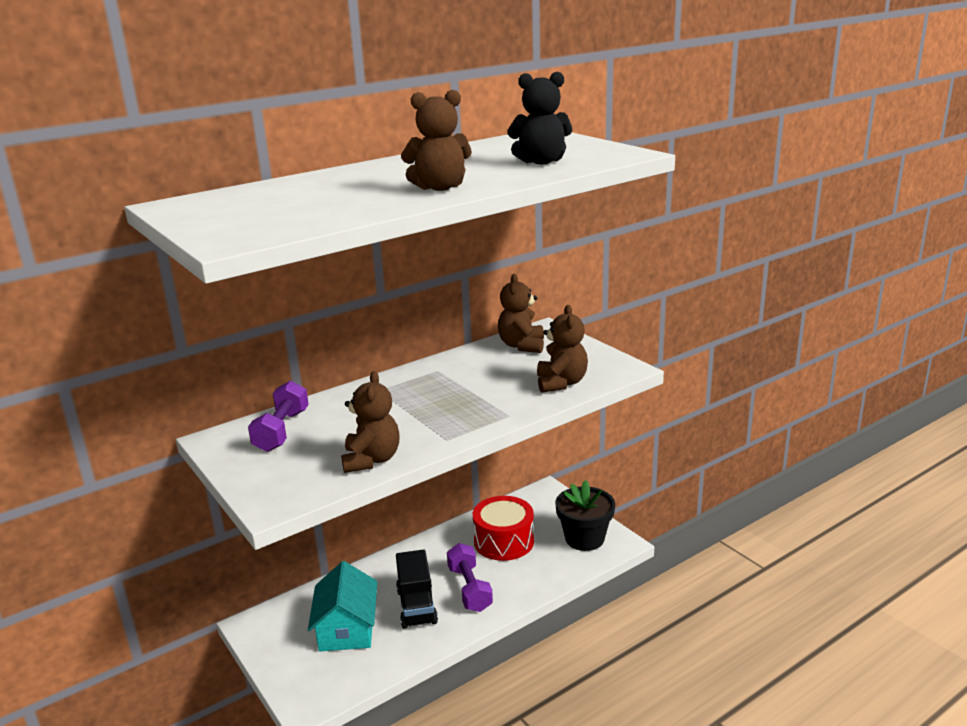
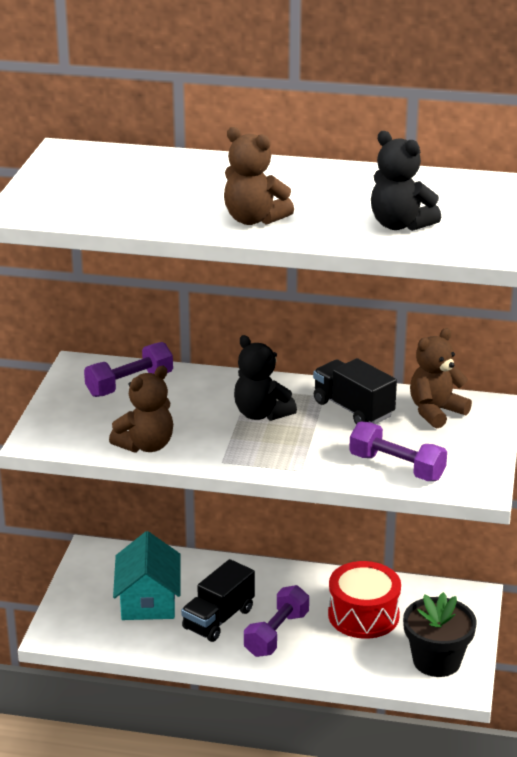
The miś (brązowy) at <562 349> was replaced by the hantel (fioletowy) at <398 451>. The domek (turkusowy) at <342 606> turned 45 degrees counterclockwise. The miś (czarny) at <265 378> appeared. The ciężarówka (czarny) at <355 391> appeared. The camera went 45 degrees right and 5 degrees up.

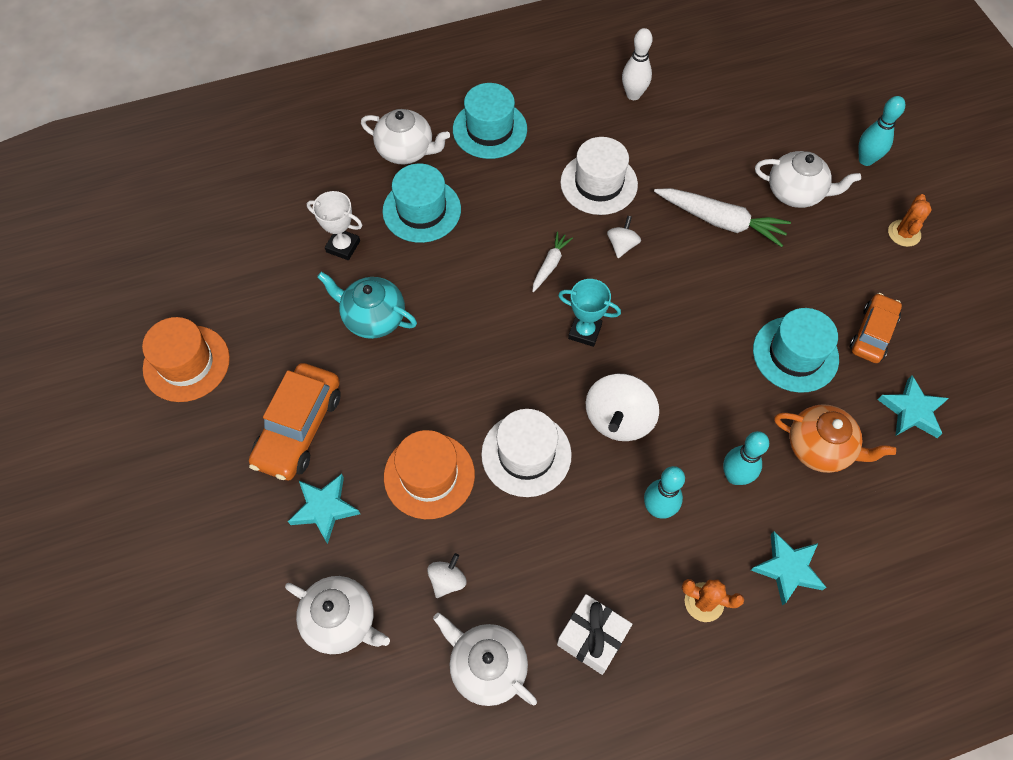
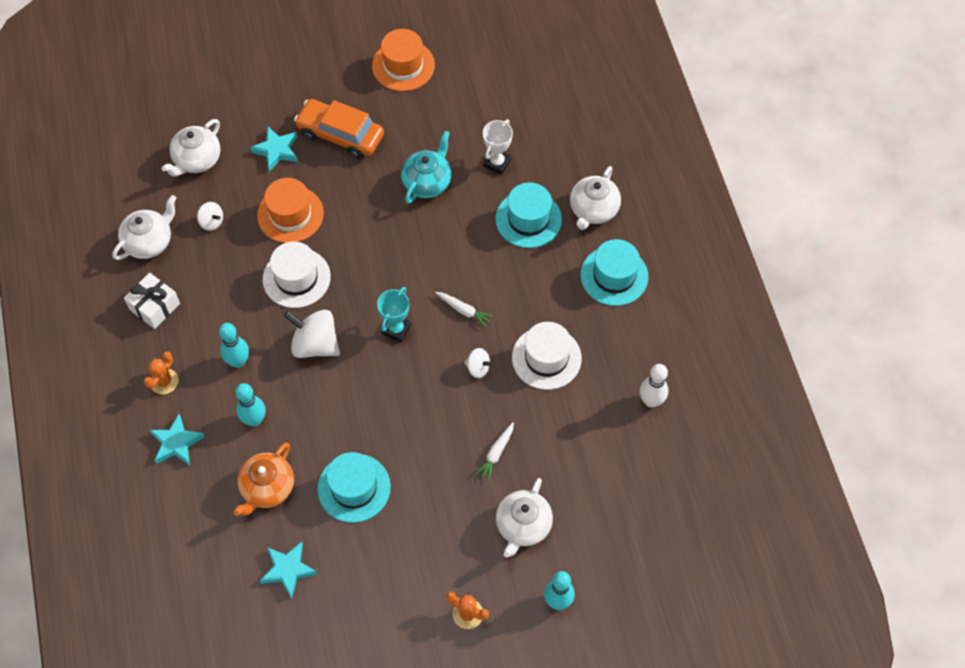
The marchewka (biały) at <722 217> changed to 0.54 times the size. The samochód (pomarańczowy) at <876 328> disappeared. The camera went 95 degrees right and 0 degrees up.

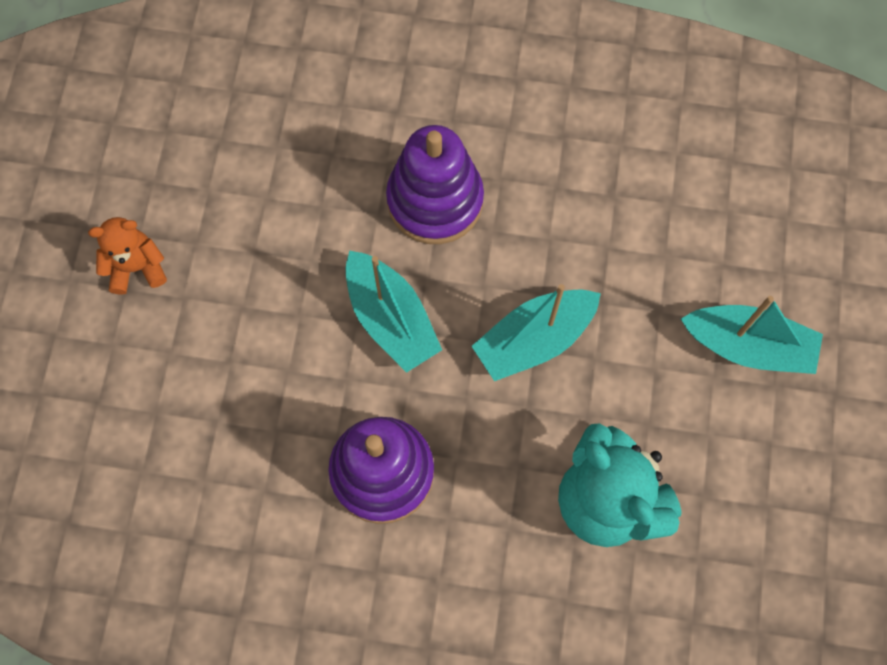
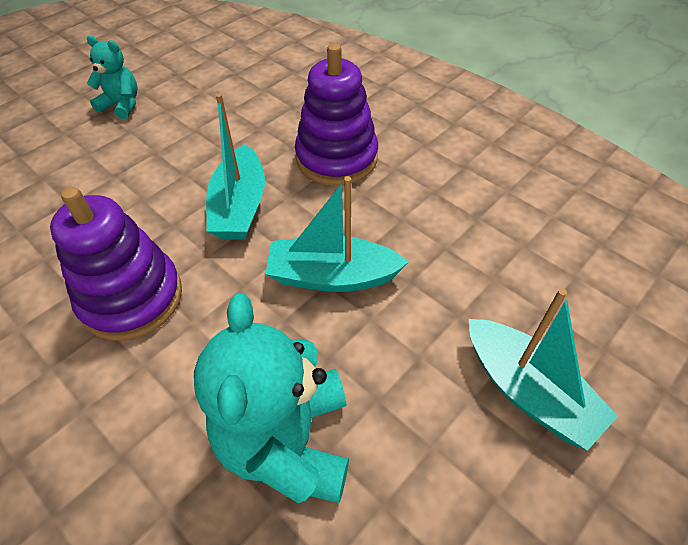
The miś (pomarańczowy) at <127 256> became the miś (turkusowy) at <112 77>. The camera went 35 degrees right and 20 degrees down.

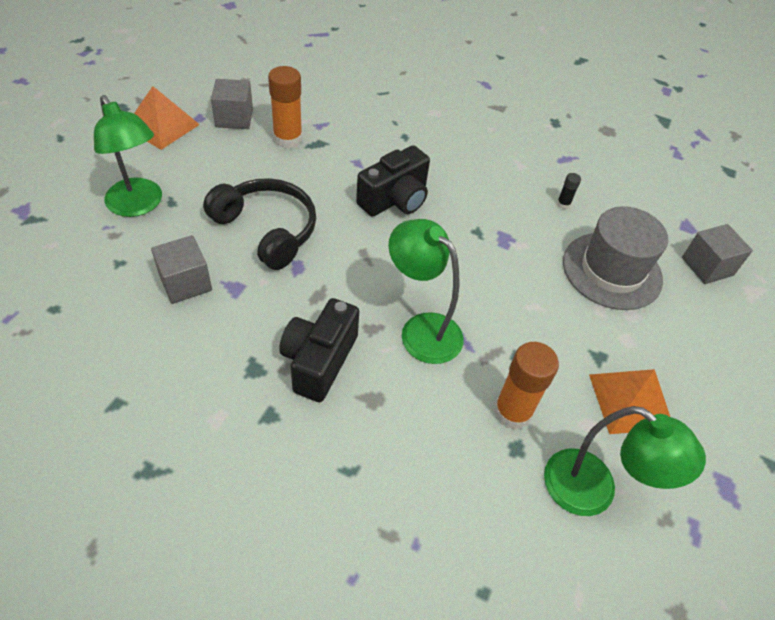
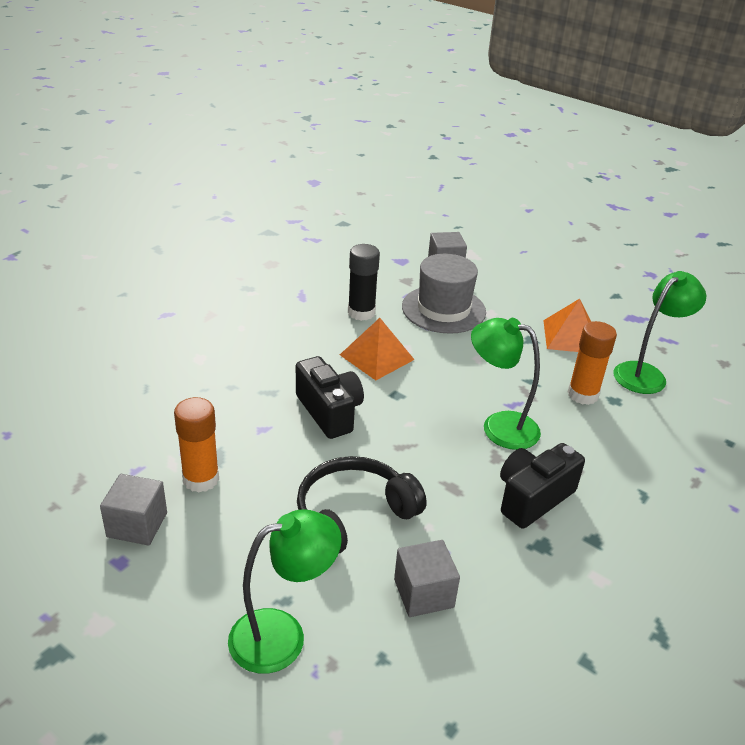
The piramida (pomarańczowy) moved from <167 118> to <377 349>. The klej w sztyfcie (czarny) at <569 191> changed to 2.17 times the size. The lampka (zielony) at <426 291> turned 60 degrees clockwise. The aparat fotograficzny (czarny) at <319 350> turned 105 degrees clockwise. The camera went 75 degrees left and 15 degrees down.

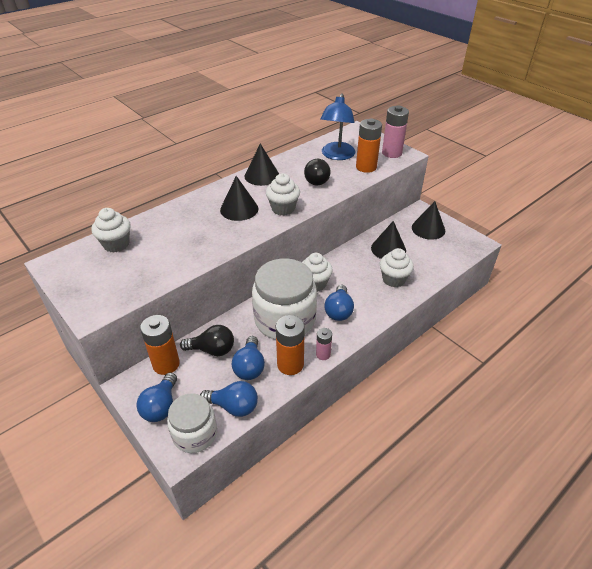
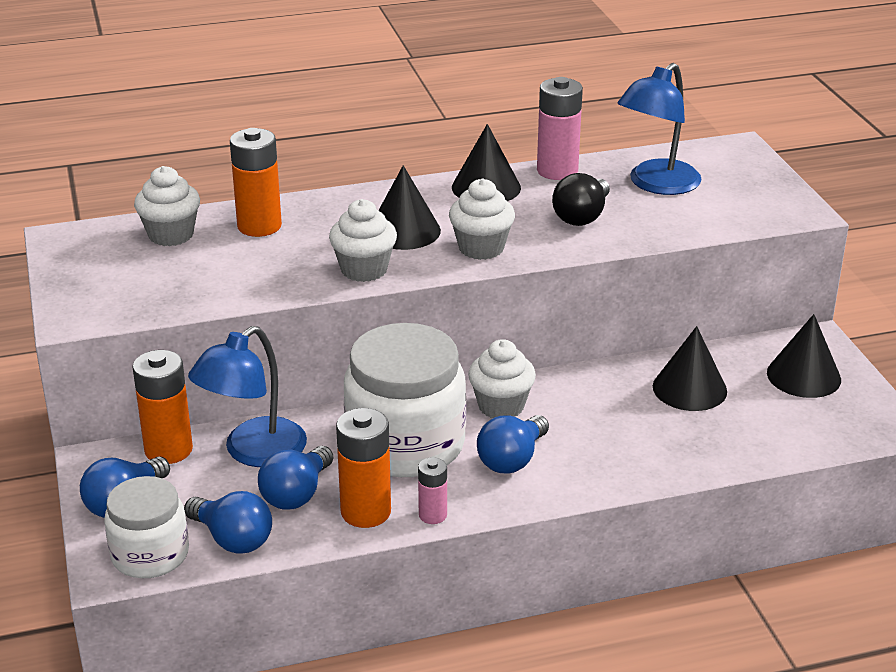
The bateria (różowy) moved from <395 131> to <560 128>. The bateria (pomarańczowy) moved from <369 146> to <256 182>. The muffinka (biały) moved from <397 267> to <363 240>. The żarówka (czarny) at <207 340> was replaced by the lampka (niebieski) at <247 396>. The camera went 25 degrees right and 10 degrees down.

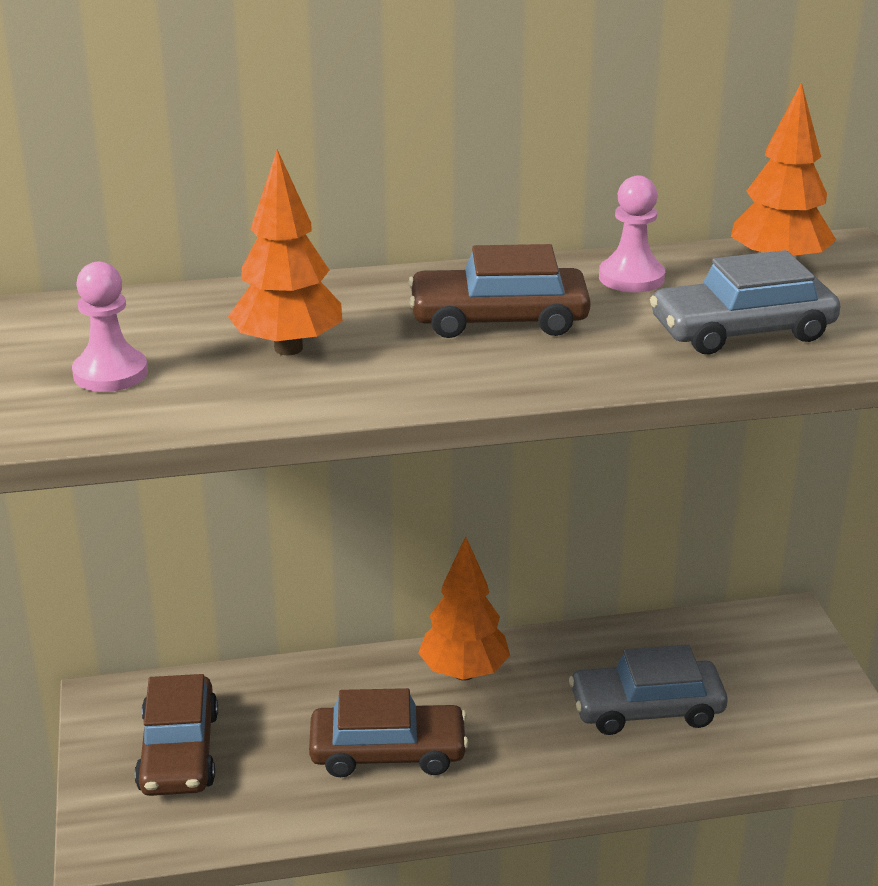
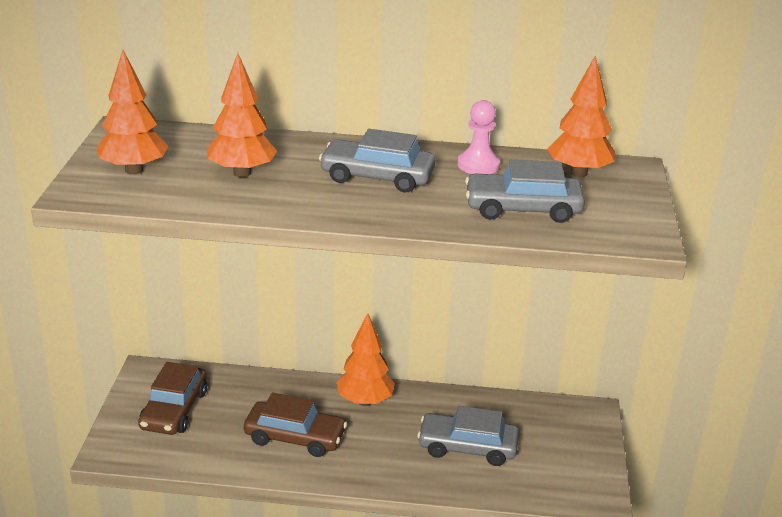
The samochód (brązowy) at <499 291> became the samochód (szary) at <377 160>. The pionek (różowy) at <110 326> was replaced by the drzewko (pomarańczowy) at <132 112>. The camera went 15 degrees right and 0 degrees up.

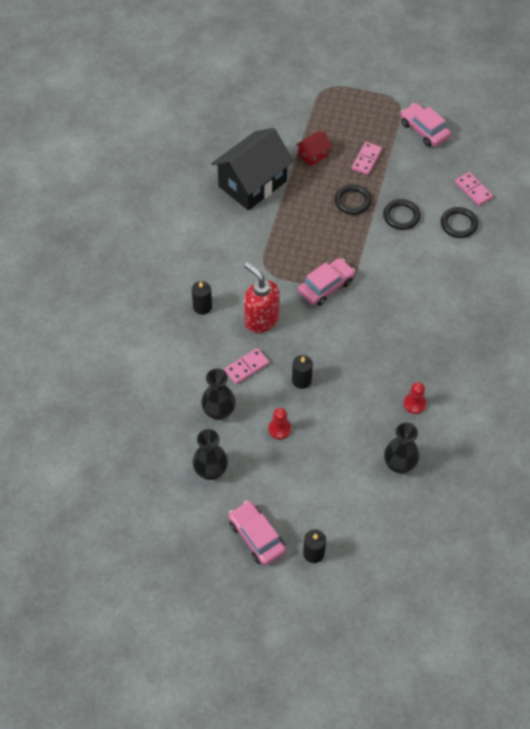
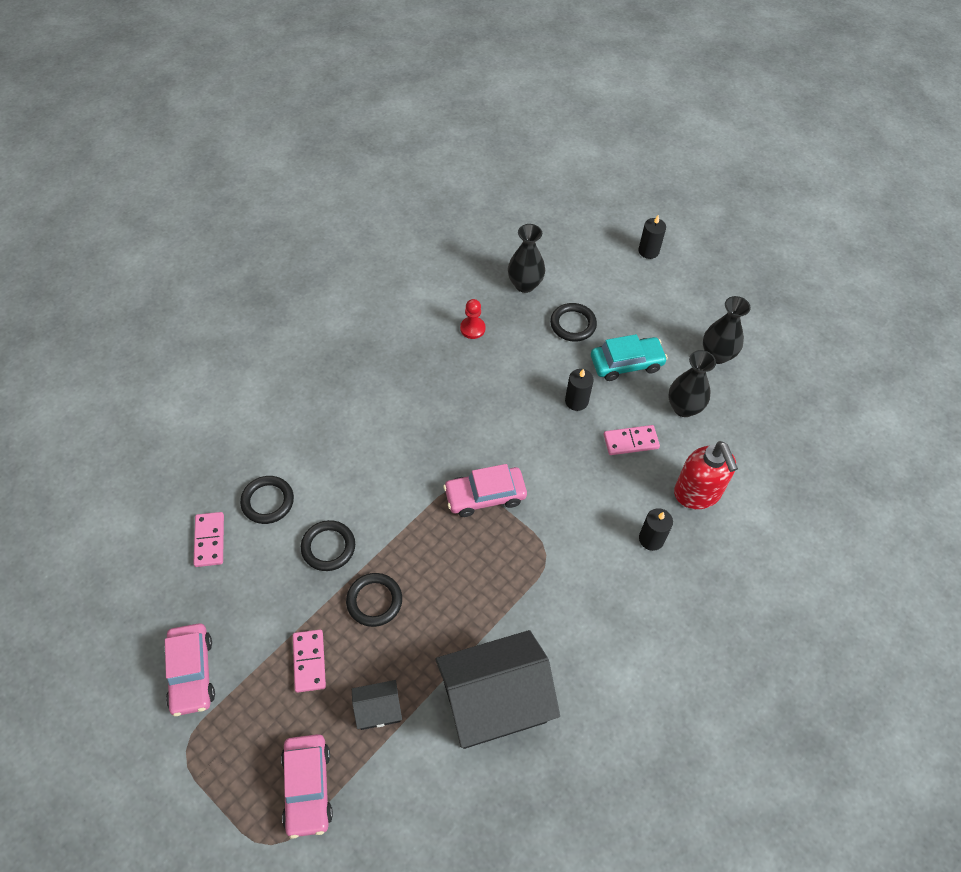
The domek (czerwony) at <314 149> became the domek (czarny) at <377 705>. The kostka domina (różowy) at <366 158> turned 60 degrees counterclockwise. The dozownik mydła (czerwony) moved from <262 297> to <706 475>. The pionek (czerwony) at <280 424> was replaced by the samochód (turkusowy) at <629 357>. The samochód (różowy) moved from <257 533> to <307 786>. The pierścień (czarny) at <573 322> appeared. The camera went 155 degrees left and 0 degrees up.

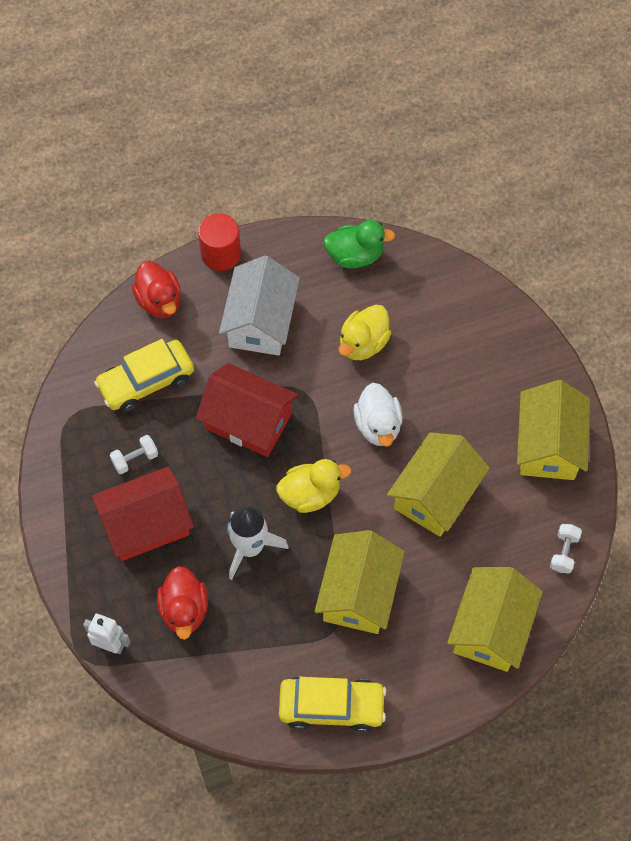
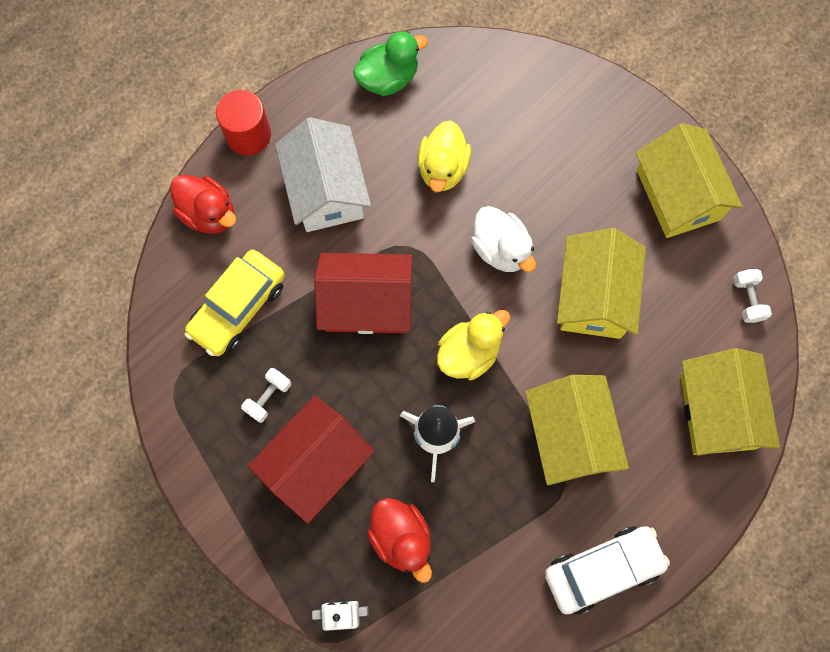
The samochód (żółty) at <332 704> became the samochód (biały) at <607 570>. The camera went 25 degrees left and 10 degrees up.

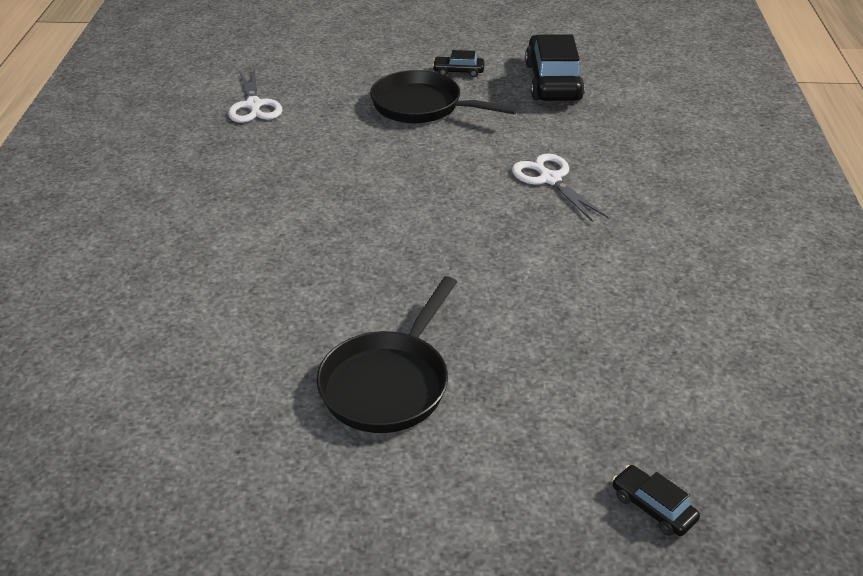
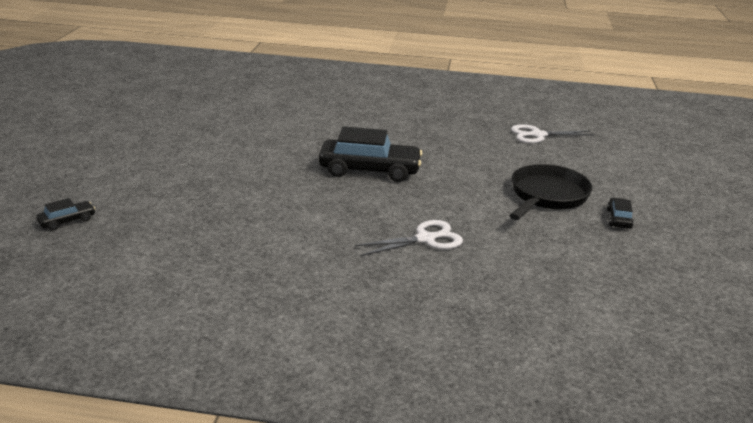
The samochód (czarny) moved from <555 68> to <371 154>. The patelnia (czarny) at <386 354> disappeared. The camera went 95 degrees right and 10 degrees down.

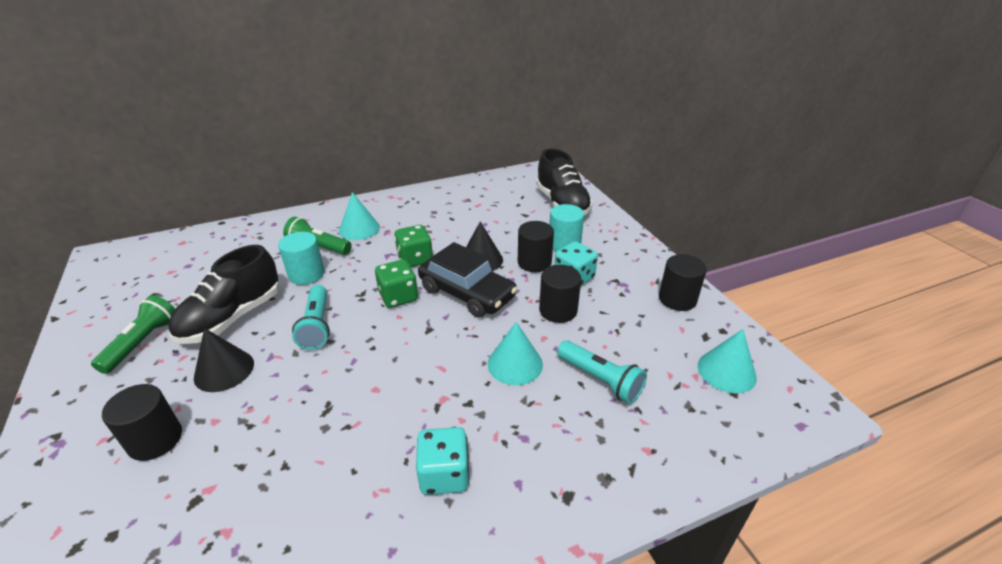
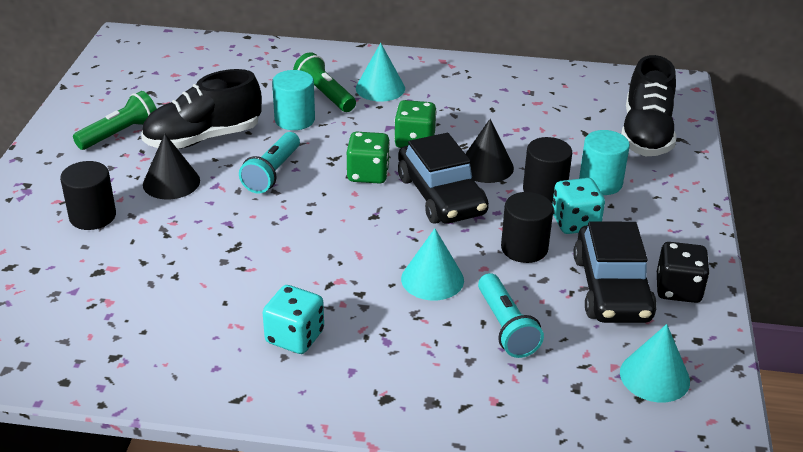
The walec (czarny) at <683 282> was replaced by the kostka do gry (czarny) at <683 272>. The samochód (czarny) at <615 272> appeared. The camera went 30 degrees right and 0 degrees up.

